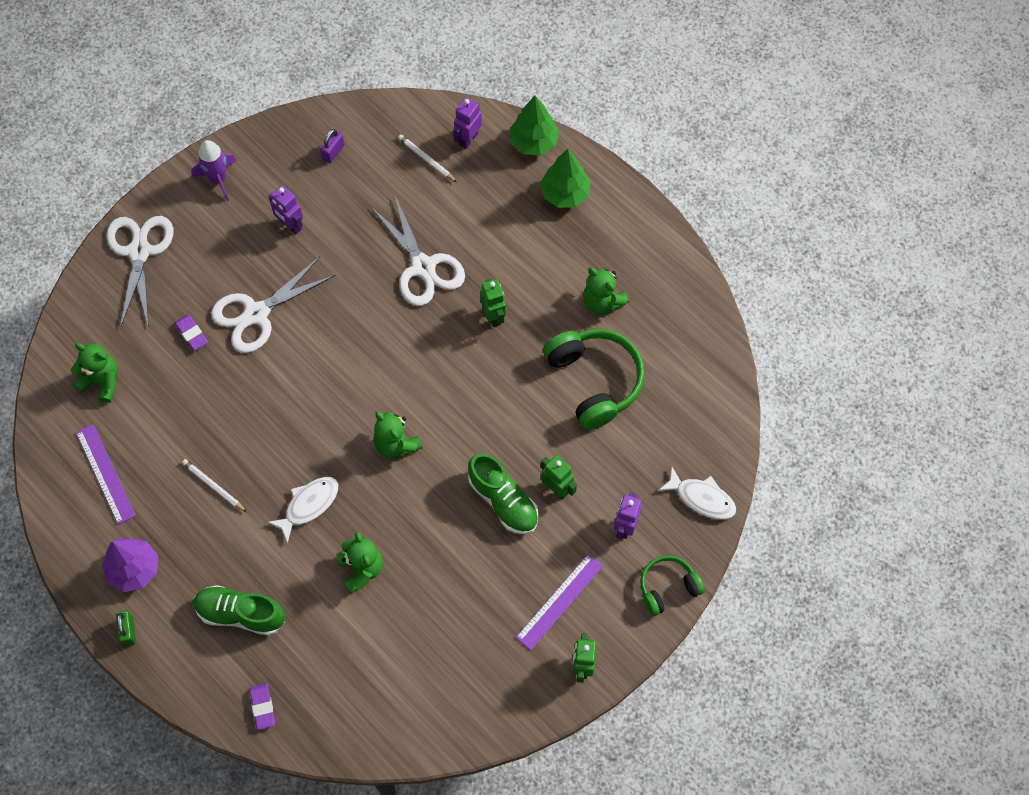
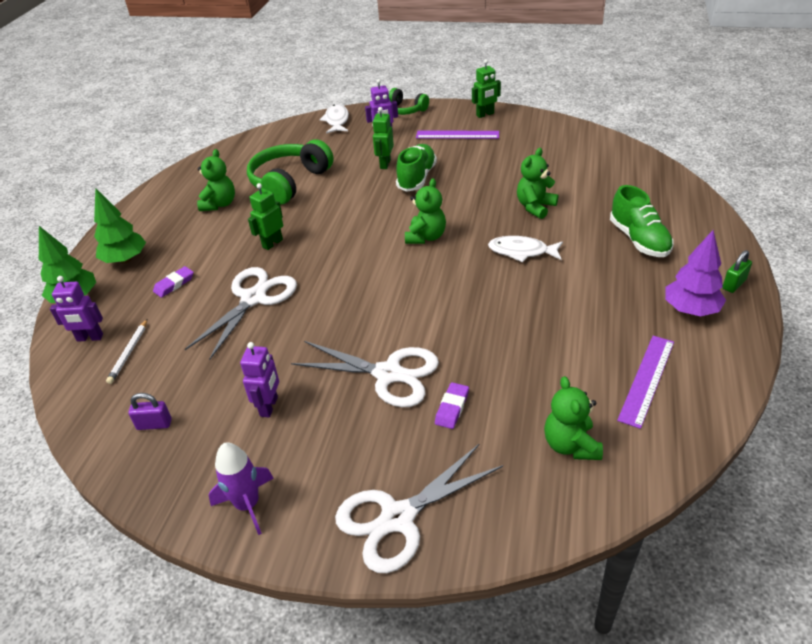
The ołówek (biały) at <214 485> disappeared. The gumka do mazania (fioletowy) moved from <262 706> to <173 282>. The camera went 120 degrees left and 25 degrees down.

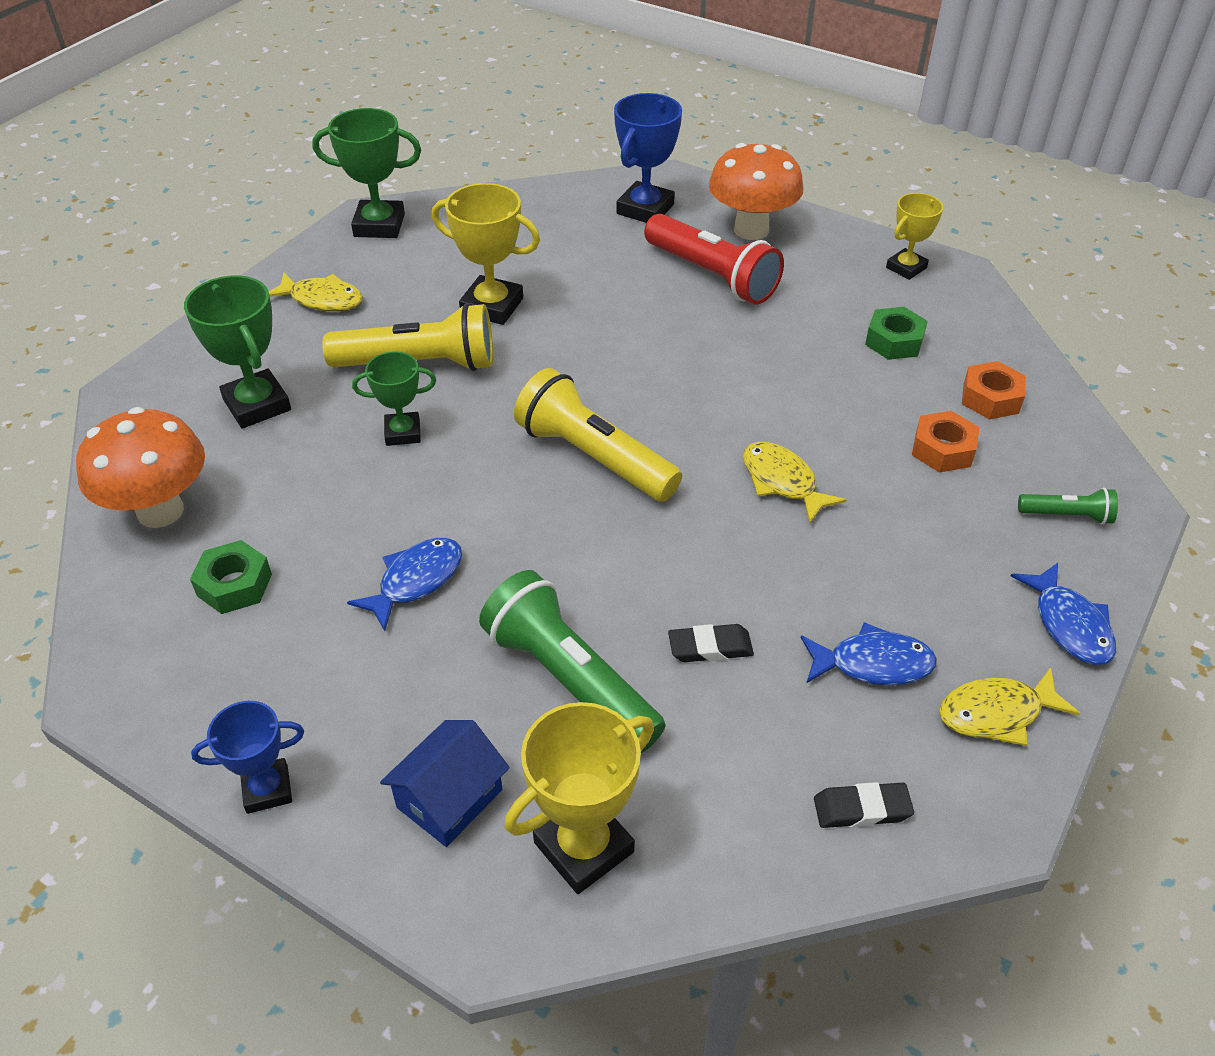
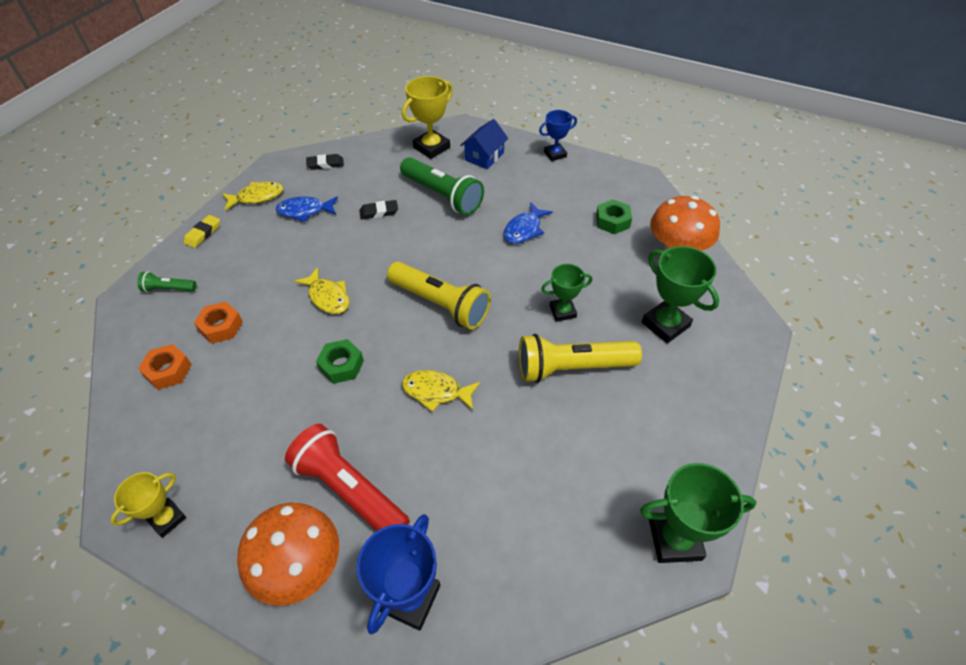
The puchar (żółty) at <486 254> disappeared. The ryba (żółty) moved from <316 292> to <441 391>. The nakrętka (zielony) moved from <896 333> to <340 361>. The ryba (niebieski) at <1063 614> was replaced by the gumka do mazania (żółty) at <202 231>. The camera went 175 degrees right and 5 degrees up.

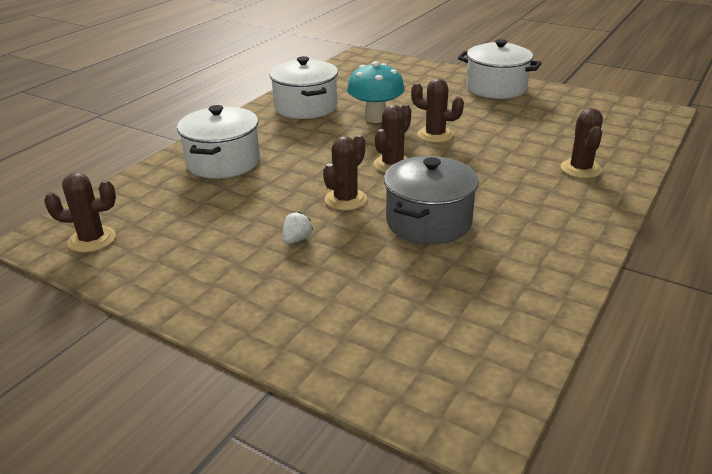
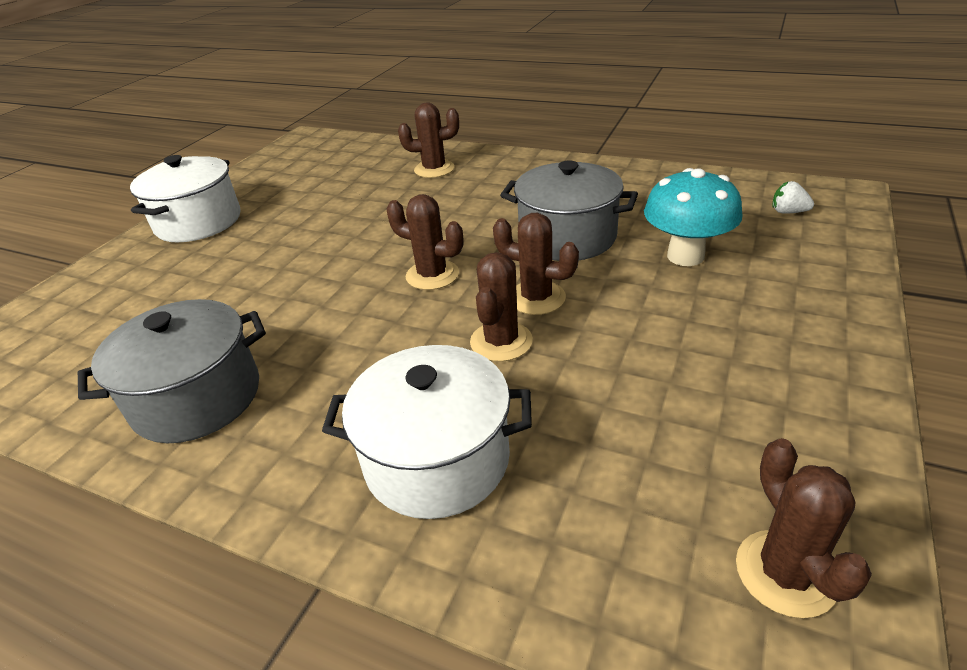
The garnek (biały) at <303 87> became the garnek (szary) at <172 371>. The grzyb (turkusowy) moved from <376 92> to <693 217>. The kaktus (brązowy) moved from <437 111> to <501 307>. The truskawka (biały) moved from <297 228> to <793 197>. The camera went 95 degrees left and 5 degrees up.

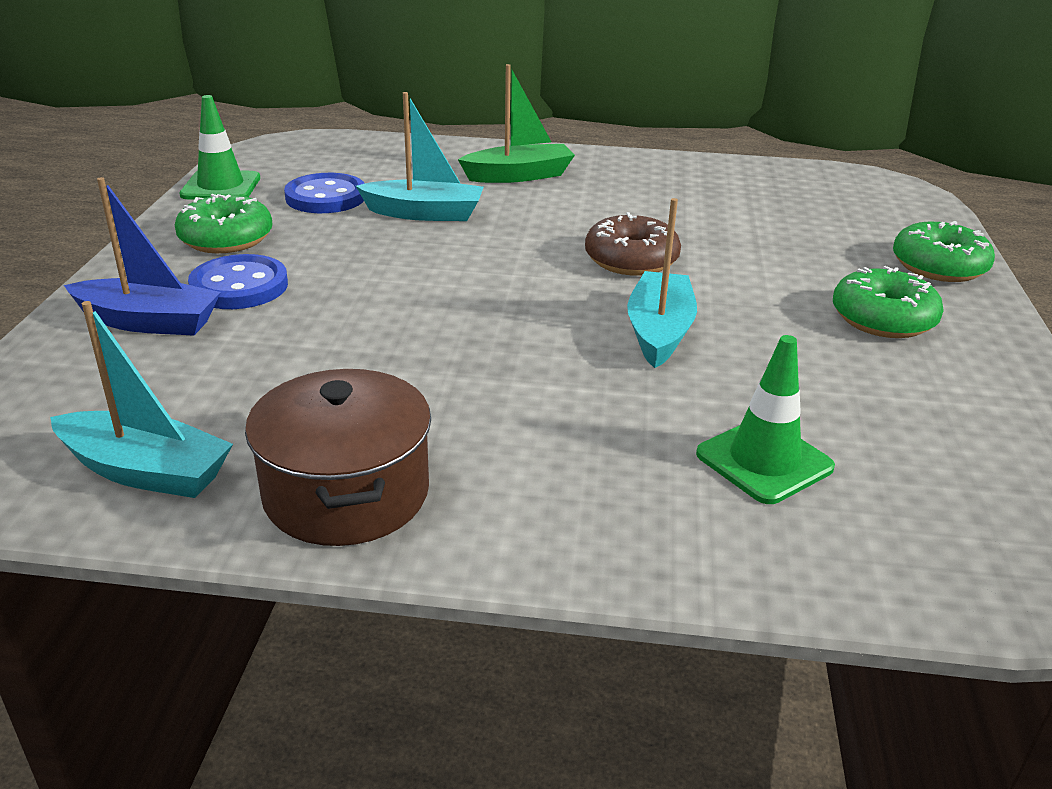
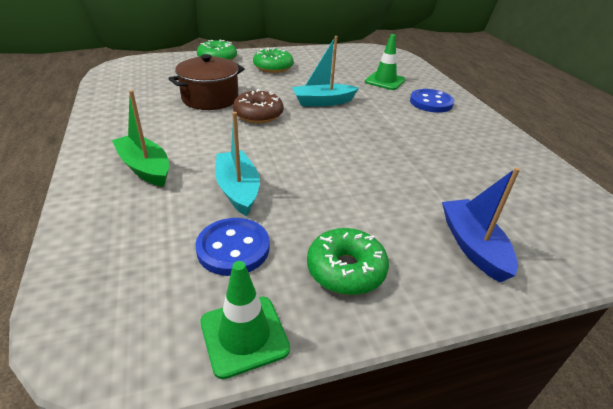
The guzik (niebieski) moved from <238 281> to <432 101>. The łódka (turkusowy) at <141 399> disappeared. The garnek (brązowy) moved from <338 457> to <206 82>. The camera went 115 degrees left and 5 degrees up.

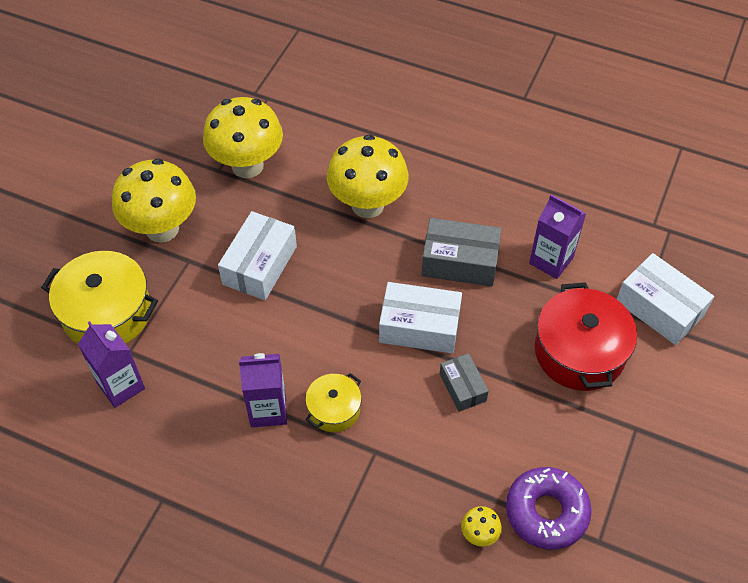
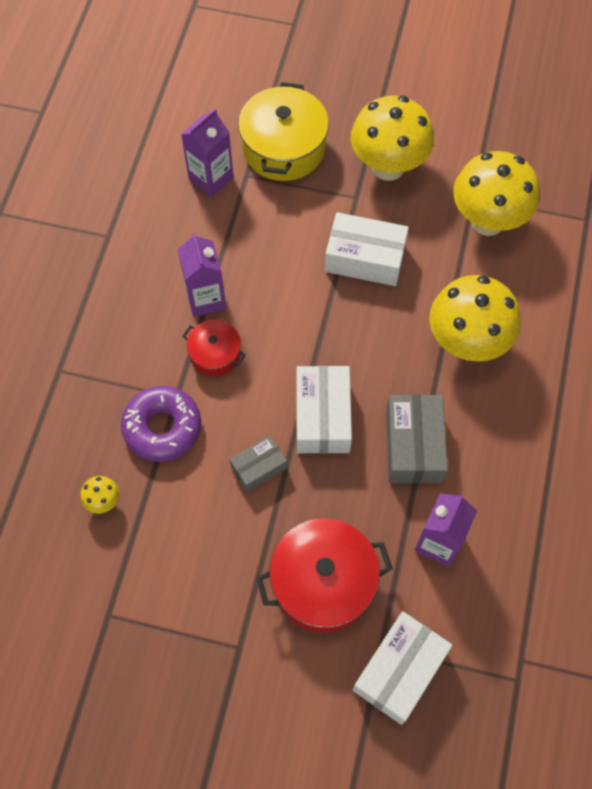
The garnek (żółty) at <333 402> became the garnek (czerwony) at <214 348>. The donut (fioletowy) moved from <549 508> to <161 424>. The camera went 80 degrees right and 10 degrees up.

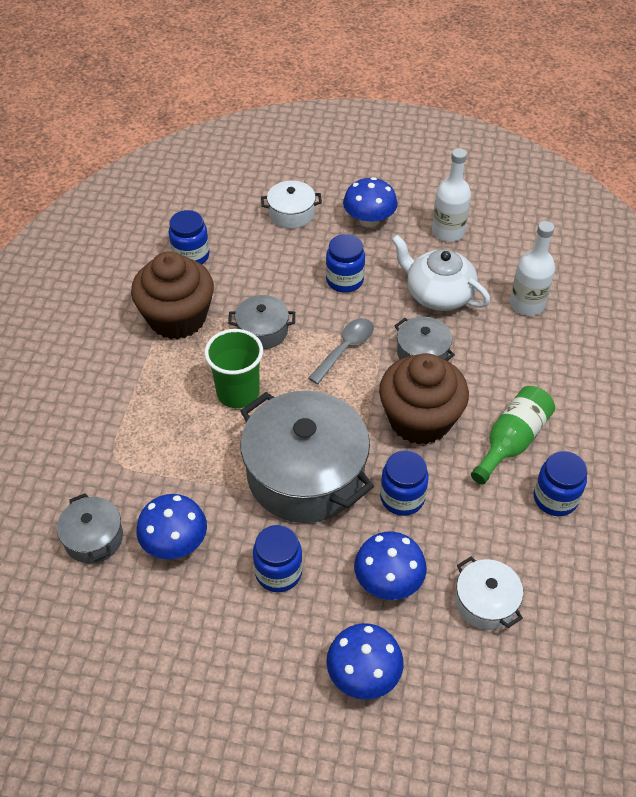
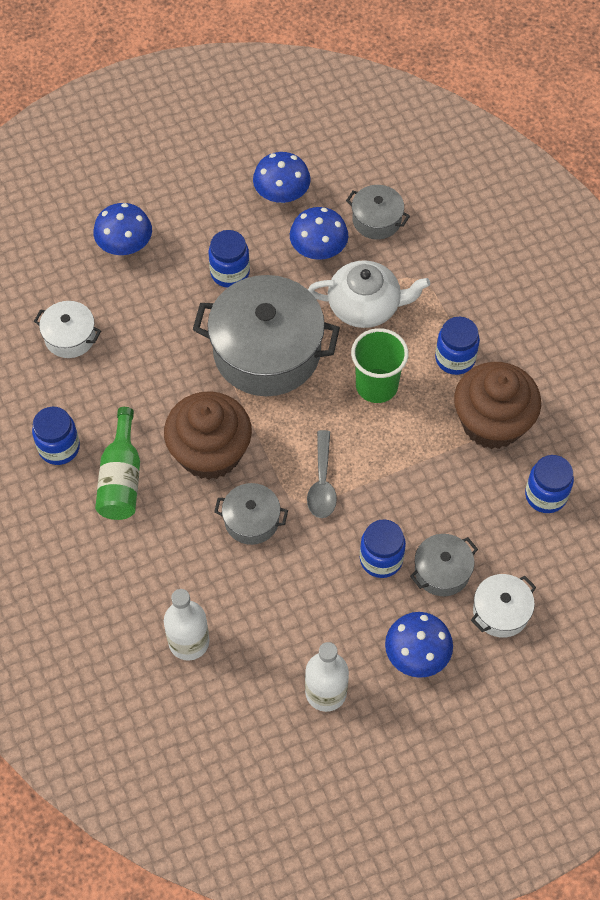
The imbryk (biały) moved from <441 273> to <369 294>. The garnek (szary) moved from <261 322> to <444 565>. The słoik (niebieski) moved from <404 483> to <457 346>. The grzyb (niebieski) moved from <390 566> to <282 177>. The camera went 145 degrees right and 10 degrees up.

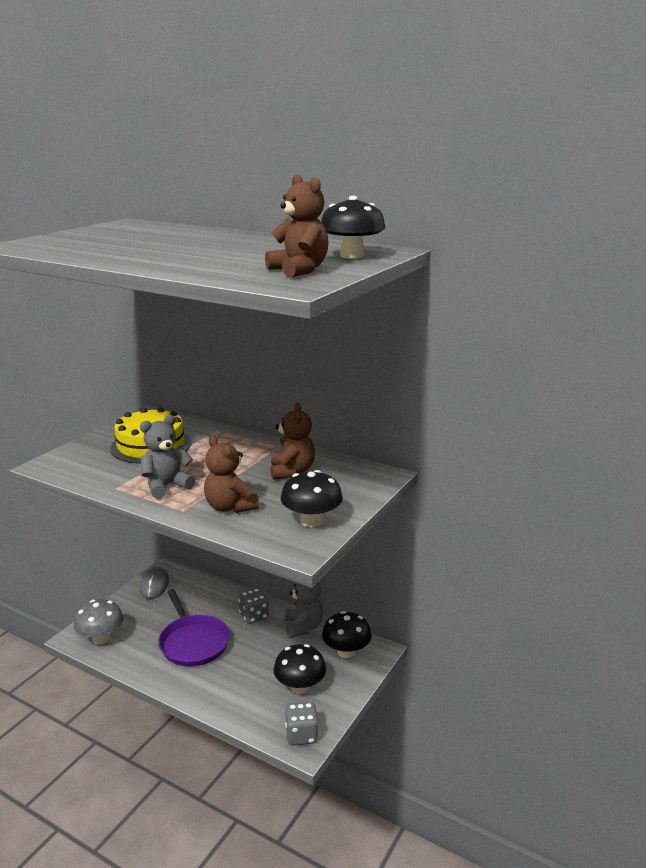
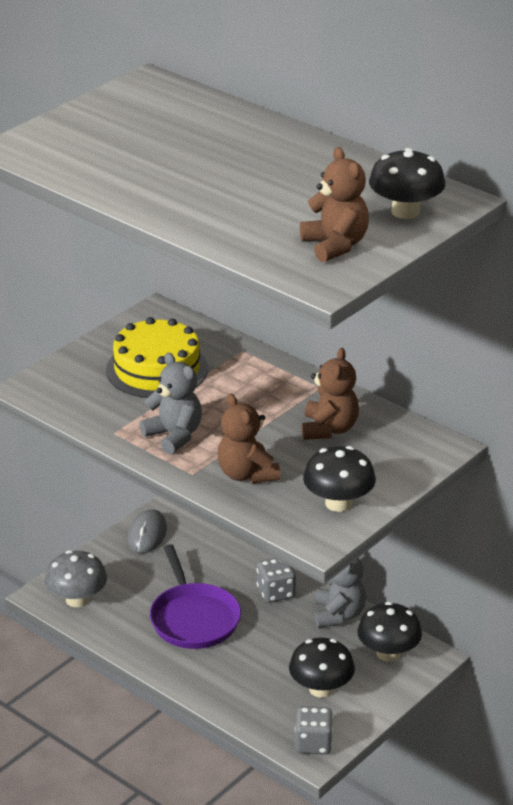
The miś (szary) at <168 457> turned 75 degrees clockwise. The camera went 10 degrees right and 10 degrees up.

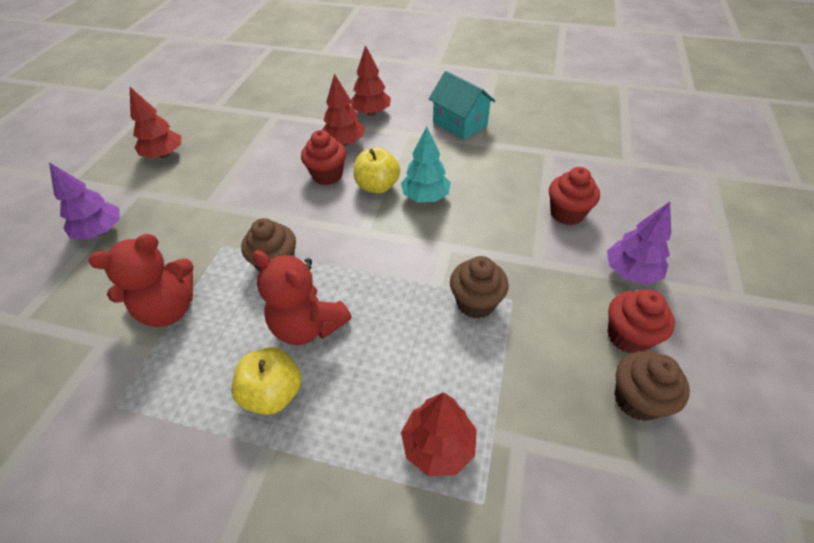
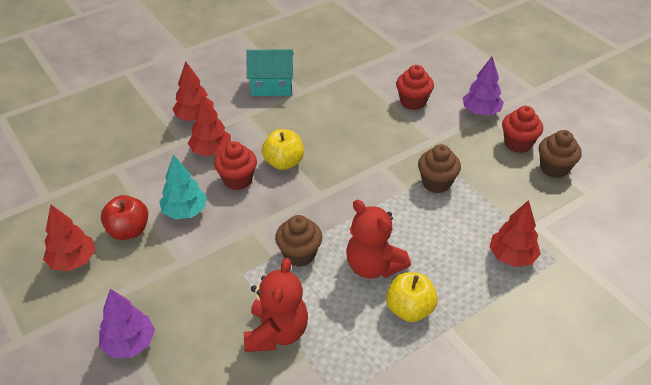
The drzewko (turkusowy) moved from <426 164> to <183 186>. The miś (czerwony) at <302 297> turned 60 degrees clockwise. The jabłko (czerwony) at <124 217> appeared. The camera went 50 degrees left and 5 degrees down.

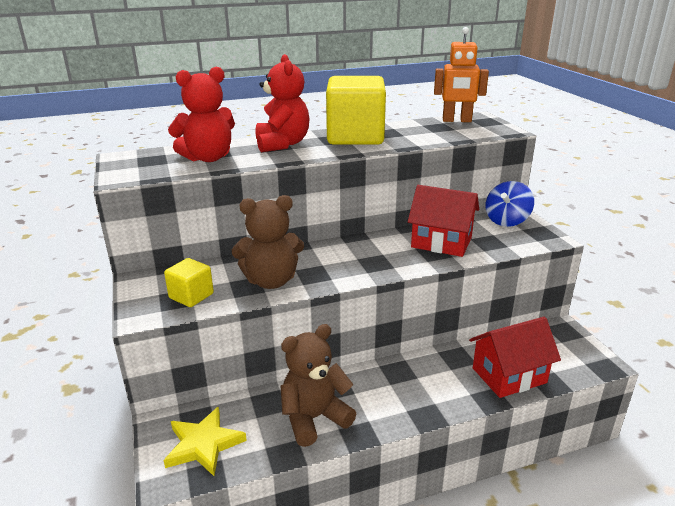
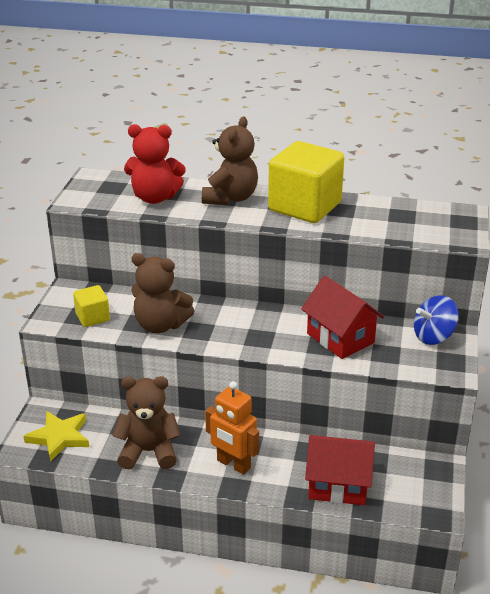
The robot (pomarańczowy) moved from <461 74> to <232 428>. The miś (czerwony) at <282 103> became the miś (brązowy) at <230 160>. The camera went 30 degrees right and 5 degrees up.

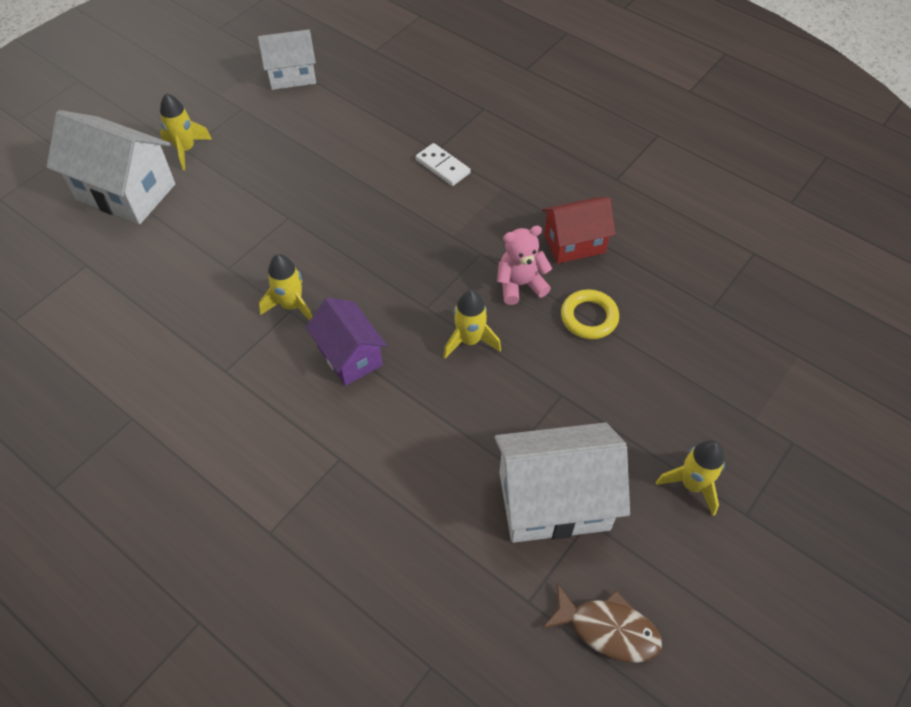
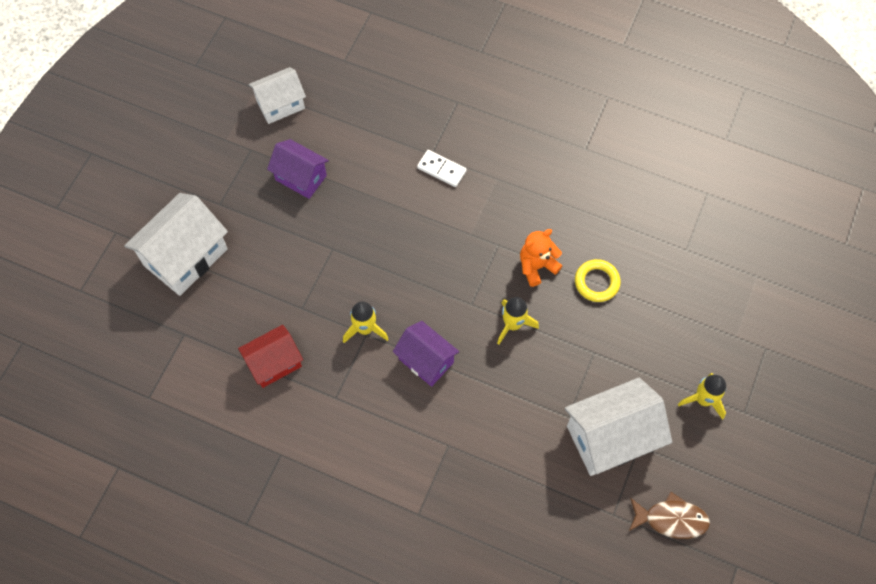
The rakieta (żółty) at <186 131> disappeared. The domek (biały) at <111 167> turned 60 degrees counterclockwise. The domek (czerwony) moved from <579 230> to <270 356>. The miś (różowy) at <524 265> became the miś (pomarańczowy) at <541 258>. The domek (fioletowy) at <298 169> appeared. The camera went 15 degrees left and 10 degrees up.

